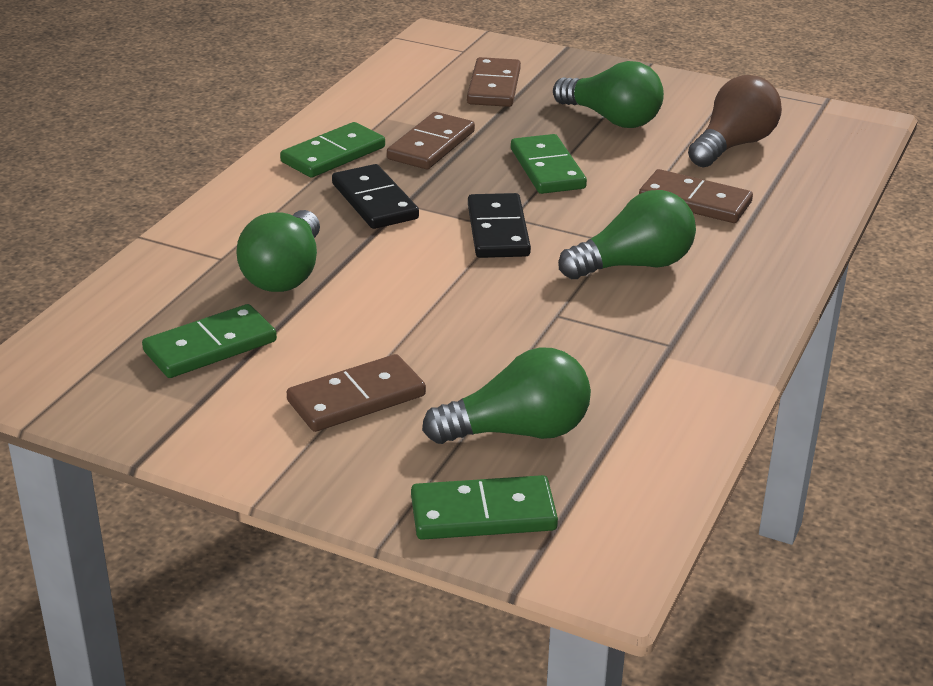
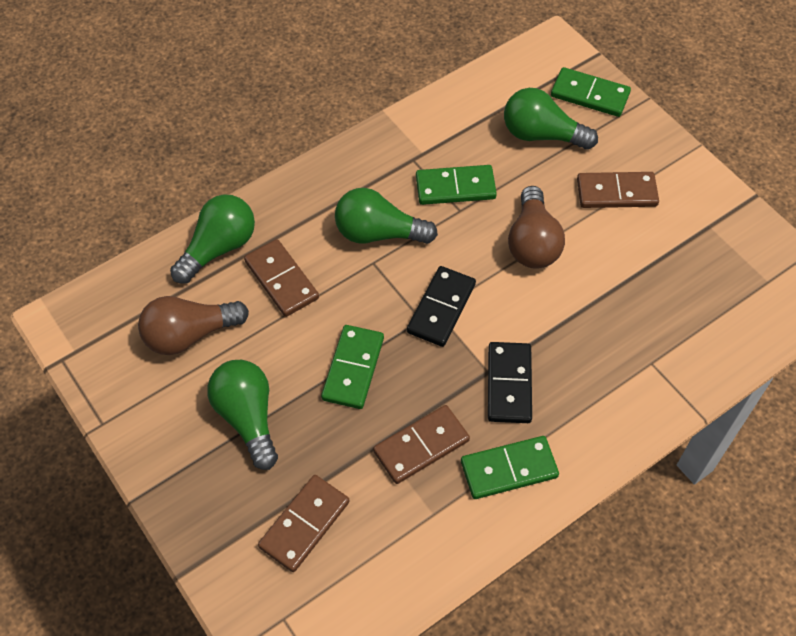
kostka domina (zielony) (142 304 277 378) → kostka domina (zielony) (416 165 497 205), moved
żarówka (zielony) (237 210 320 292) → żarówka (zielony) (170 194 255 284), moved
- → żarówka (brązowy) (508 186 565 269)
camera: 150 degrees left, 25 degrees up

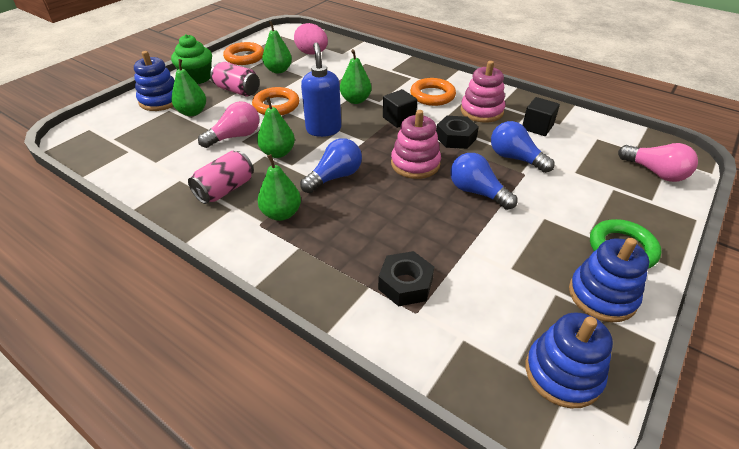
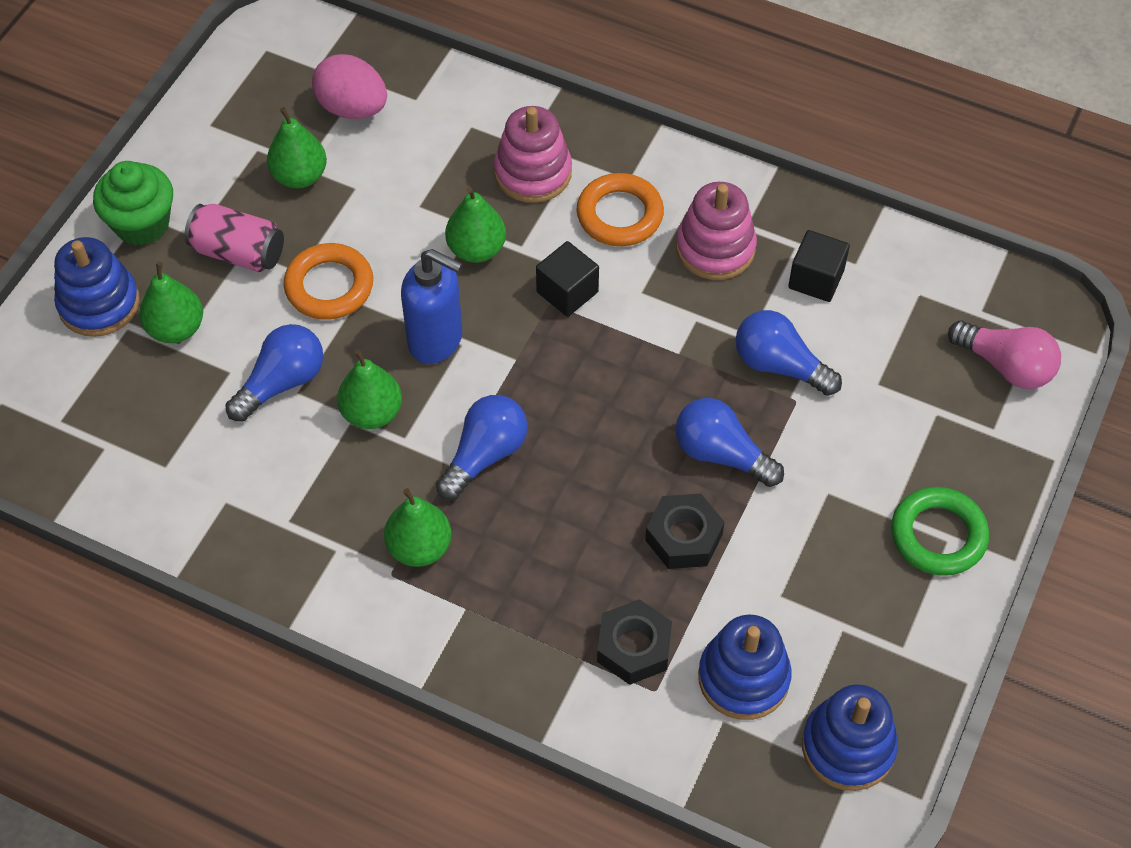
puszka (różowy) (188 151 254 204) → -
żarówka (różowy) (198 101 259 148) → żarówka (niebieski) (225 324 323 422)
pierścień (pomarańczowy) (223 42 264 65) → -
dozownik mydła (niebieski) (301 42 341 137) → dozownik mydła (niebieski) (401 249 462 364), 135 degrees clockwise
zabawka nakładanka (różowy) (391 110 441 179) → zabawka nakładanka (różowy) (494 106 572 203), moved
nakrętka (czarny) (436 116 479 149) → nakrętka (czarny) (645 493 725 569), moved
zabawka nakładanka (niebieski) (569 238 649 322) → zabawka nakładanka (niebieski) (698 615 792 720), moved
camera: 10 degrees left, 15 degrees up

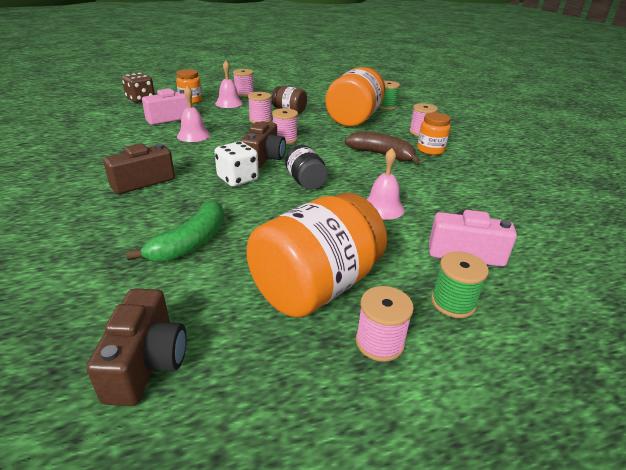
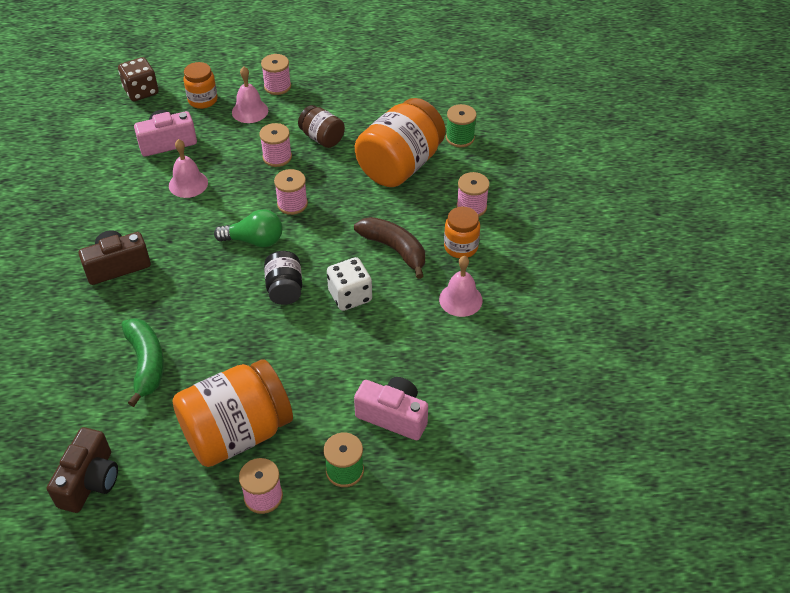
banan (zielony) (126 200 224 262) → banan (zielony) (121 318 164 407), 60 degrees counterclockwise
kostka do gry (biały) (214 141 259 187) → kostka do gry (biały) (327 257 372 311), moved
aparat fotograficzny (brązowy) (240 121 286 169) → żarówka (zielony) (214 209 283 247)
dzwonek (różowy) (366 148 405 220) → dzwonek (różowy) (439 256 483 317), moved
camera: 15 degrees right, 15 degrees up

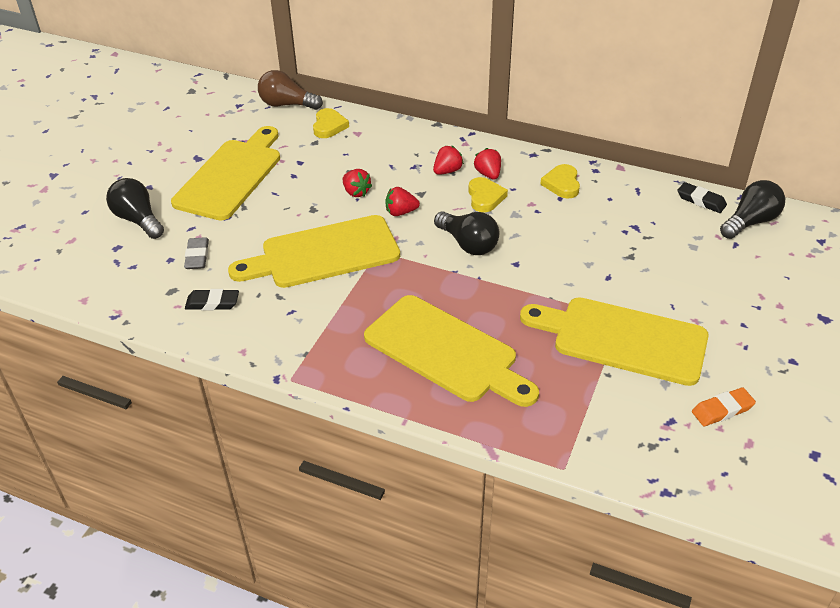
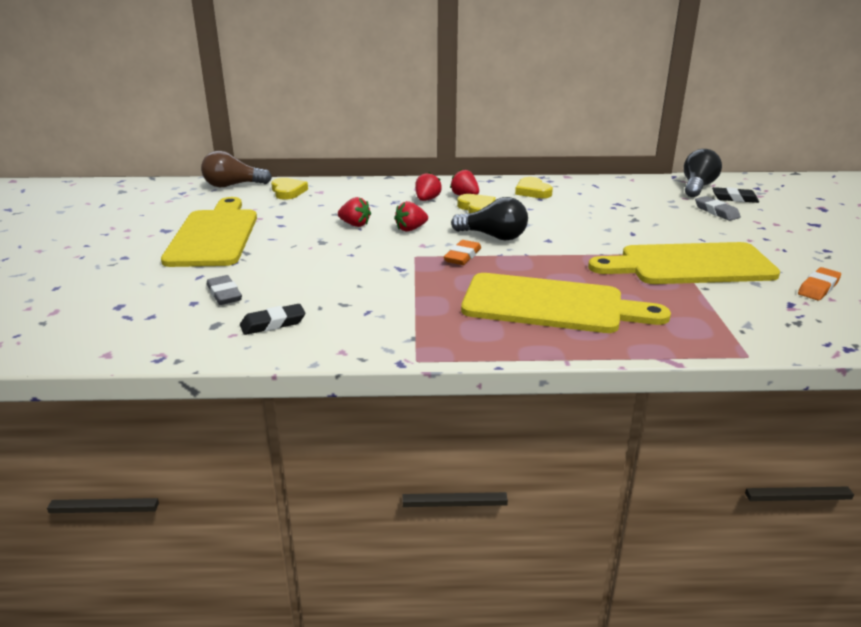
żarówka (czarny) (106 178 164 239) → -
deska do krojenia (żółty) (228 215 400 288) → -
gumka do mazania (czarny) (677 182 727 213) → gumka do mazania (czarny) (712 187 759 203), moved
- → gumka do mazania (pomarańczowy) (444 240 481 265)
- → gumka do mazania (szary) (695 196 741 221)
camera: 25 degrees left, 15 degrees down

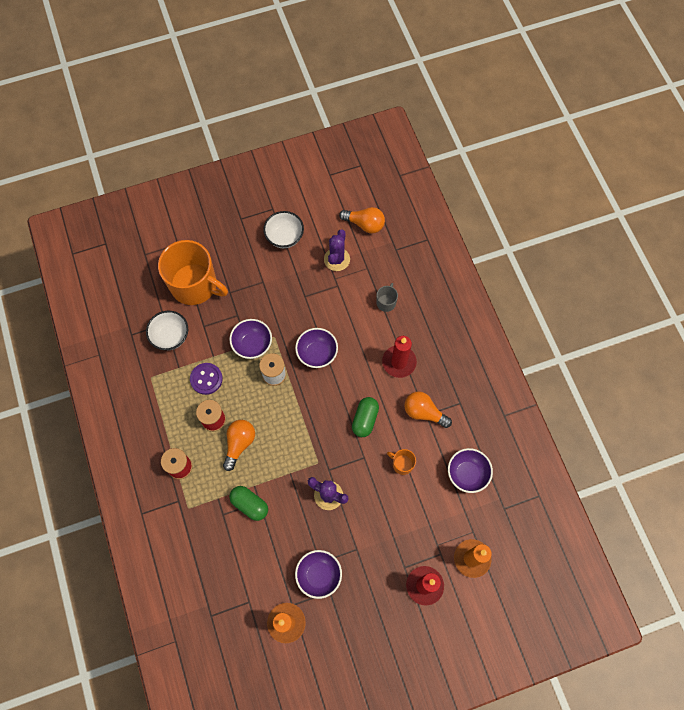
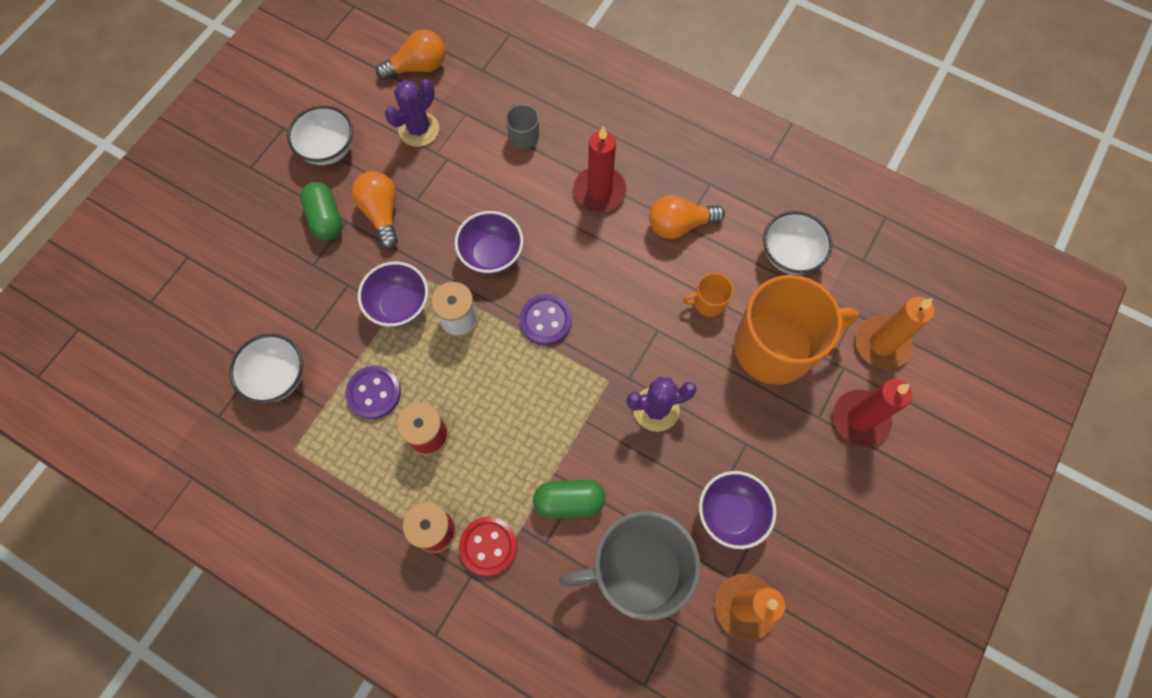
kubek (pomarańczowy) (158 240 228 305) → kubek (pomarańczowy) (734 275 859 385), moved
żarówka (pomarańczowy) (223 420 255 471) → żarówka (pomarańczowy) (352 171 398 249), moved
kaktus (fioletowy) (324 229 350 271) → kaktus (fioletowy) (385 79 439 147), 60 degrees clockwise
kapsułka (zielony) (352 397 379 437) → kapsułka (zielony) (300 182 343 241), moved
miska (fioletowy) (448 448 493 493) → miska (biały) (763 211 832 275)
- → guzik (czerwony) (459 516 517 576)
- → guzik (fioletowy) (520 294 572 345)
- → kubek (szary) (559 511 701 621)
camera: 40 degrees left, 0 degrees up

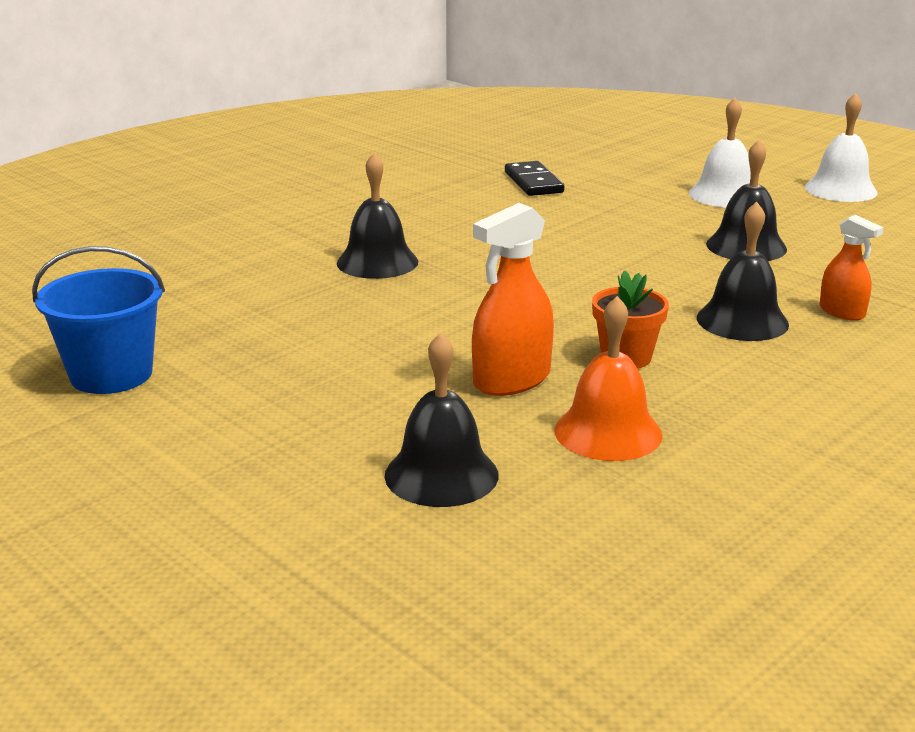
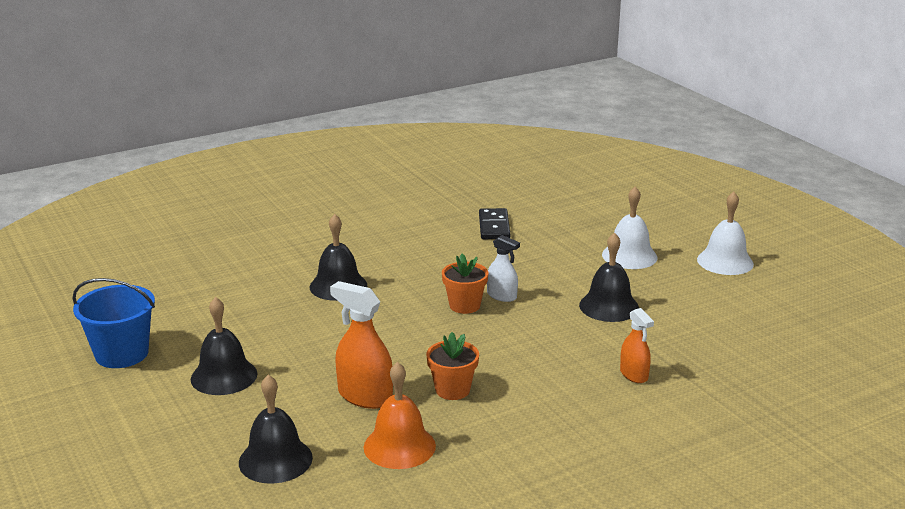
spryskiwacz (pomarańczowy) (472 203 554 396) → spryskiwacz (pomarańczowy) (330 281 393 409), 60 degrees clockwise
dzwonek (czarny) (697 202 789 341) → dzwonek (czarny) (191 297 257 395), moved
- → doniczka (pomarańczowy) (442 254 488 314)
- → spryskiwacz (biały) (487 235 520 302)
camera: 15 degrees right, 0 degrees up

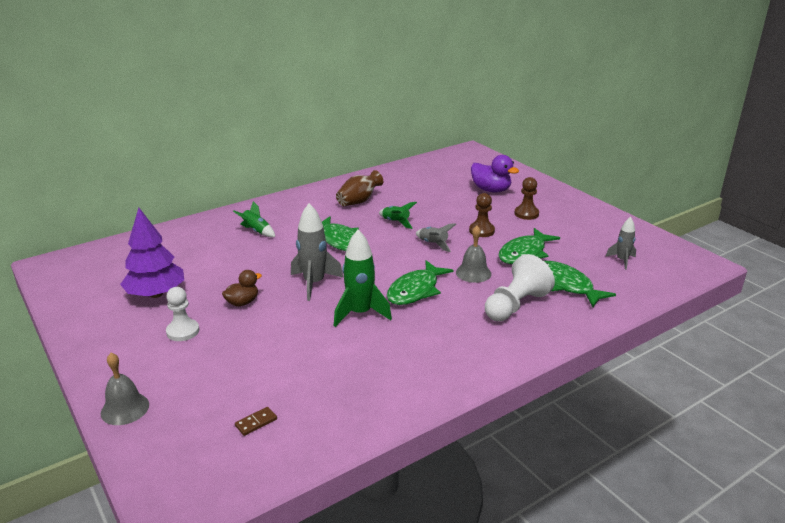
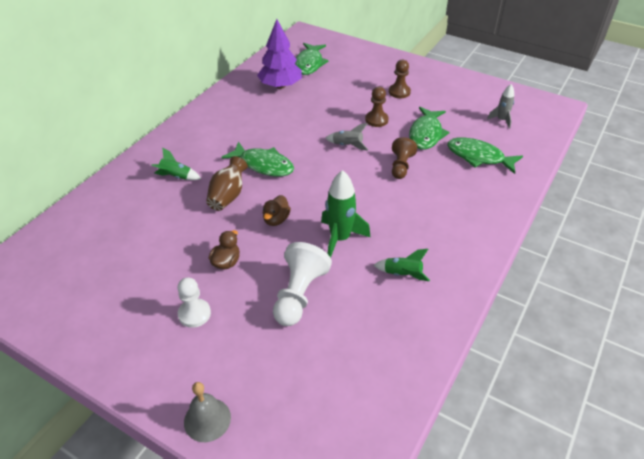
drzewko (fioletowy) (120 208 184 298) → drzewko (fioletowy) (257 19 302 89), moved
kostka domina (brązowy) (235 407 277 436) → -
rakieta (szary) (291 203 343 301) → kaczka (brązowy) (263 195 291 226)
wazon (brązowy) (336 170 383 206) → wazon (brązowy) (206 156 248 211), moved
rakieta (zielony) (379 202 417 229) → rakieta (zielony) (374 249 430 281), moved
ryba (zielony) (387 260 454 305) → ryba (zielony) (295 43 329 75), moved
dzwonek (szary) (456 226 491 283) → pionek (brązowy) (392 137 417 179)
kaczka (fioletowy) (471 155 519 193) → -
pionek (biały) (485 254 555 321) → pionek (biały) (273 242 332 326), moved
camera: 25 degrees left, 15 degrees up

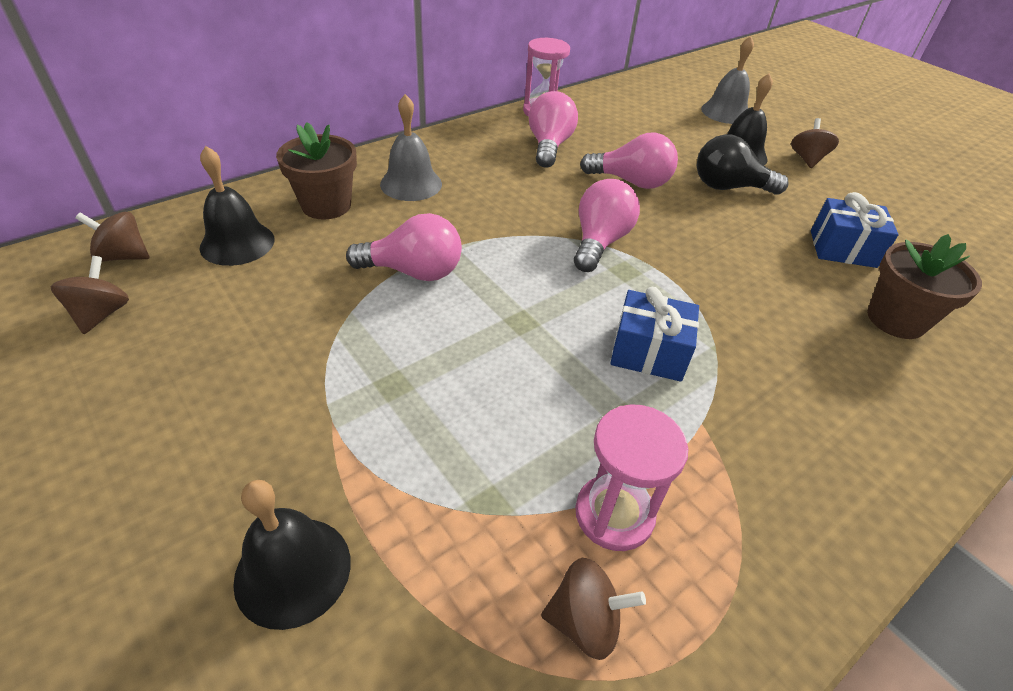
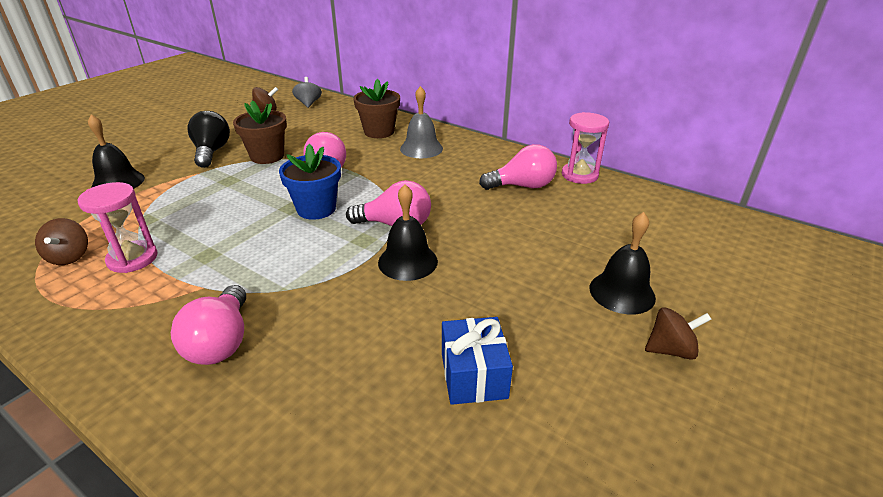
bączek (brązowy) (76 212 149 262) → bączek (szary) (292 77 322 108)
dzwonek (czarny) (200 146 274 266) → dzwonek (czarny) (378 184 438 281), moved
żarówka (różowy) (580 133 678 189) → żarówka (różowy) (171 285 246 365), moved
prezent (niebieski) (610 287 699 382) → -
żarówka (czarny) (697 134 788 195) → żarówka (czarny) (187 111 230 168), moved
dzwonek (szary) (701 36 754 124) → -
doniczka (brązowy) (867 234 982 339) → doniczka (brązowy) (233 101 287 164), moved
- → doniczka (niebieski) (279 144 341 220)
camera: 75 degrees right, 10 degrees down

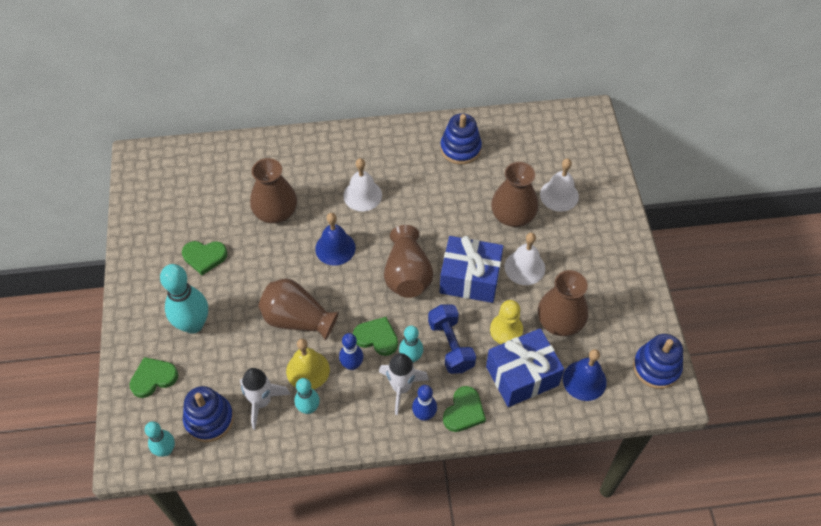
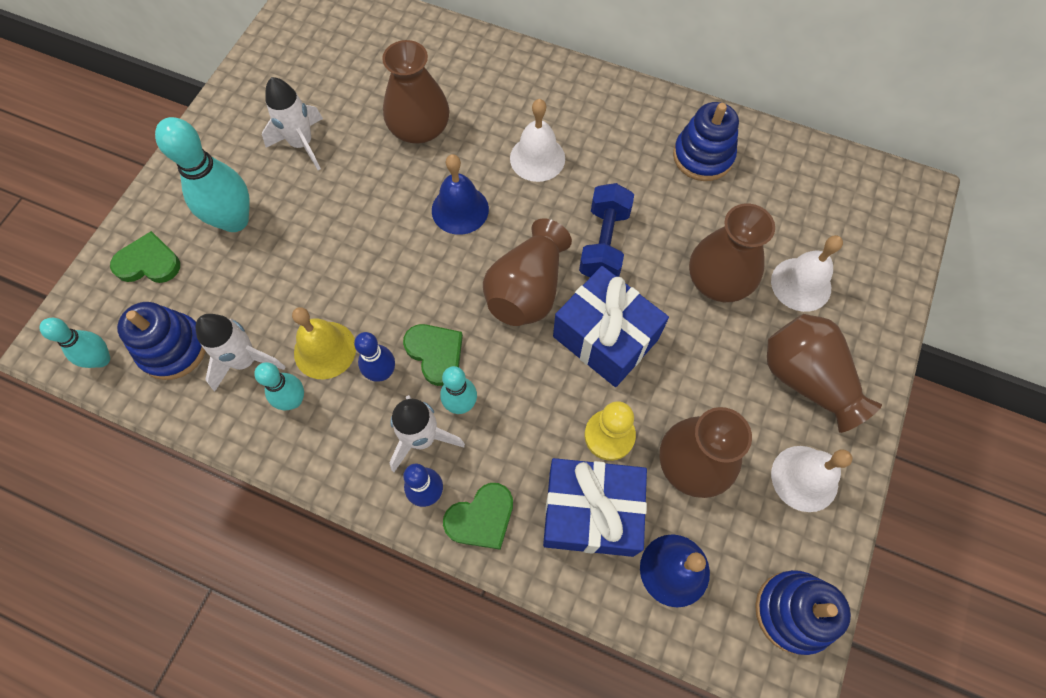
serce (zielony) (182 241 227 275) → rakieta (biały) (262 77 323 170)
wazon (brązowy) (258 279 339 340) → wazon (brązowy) (767 314 882 433), moved
hantel (niebieski) (428 304 476 374) → hantel (niebieski) (579 183 634 277), moved
dzwonek (biały) (505 233 545 285) → dzwonek (biały) (771 446 853 512), moved
camera: 30 degrees right, 10 degrees up

